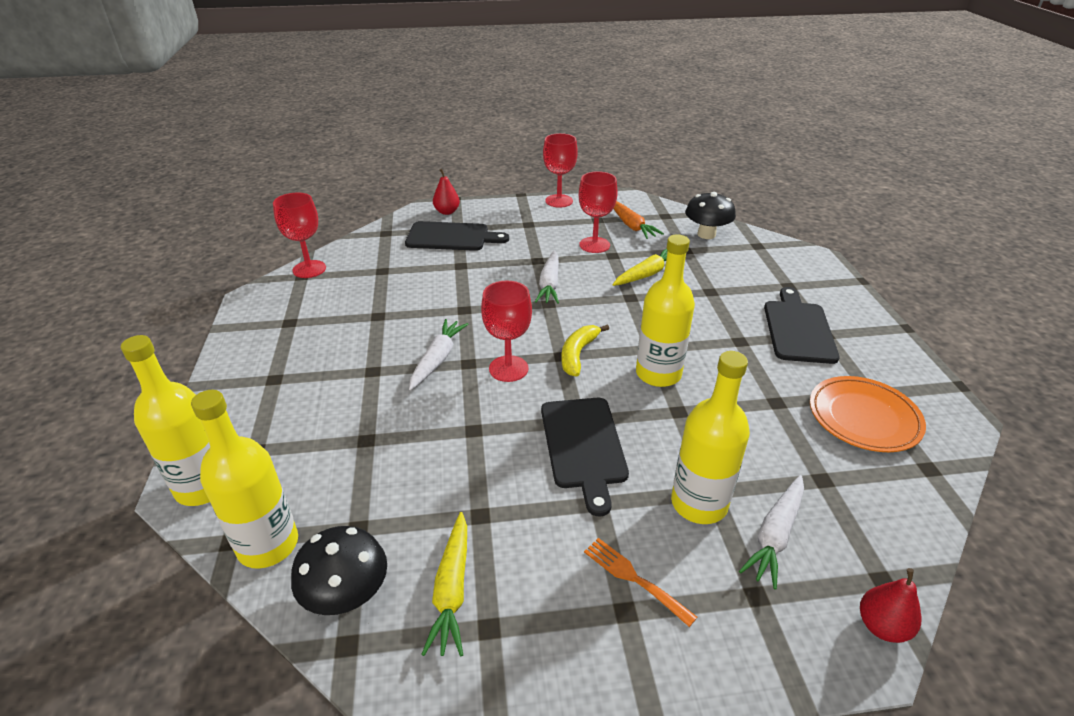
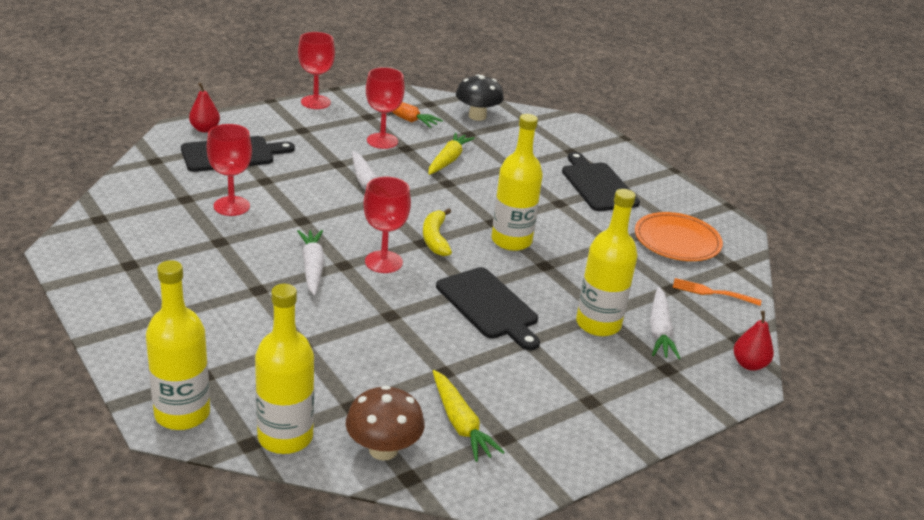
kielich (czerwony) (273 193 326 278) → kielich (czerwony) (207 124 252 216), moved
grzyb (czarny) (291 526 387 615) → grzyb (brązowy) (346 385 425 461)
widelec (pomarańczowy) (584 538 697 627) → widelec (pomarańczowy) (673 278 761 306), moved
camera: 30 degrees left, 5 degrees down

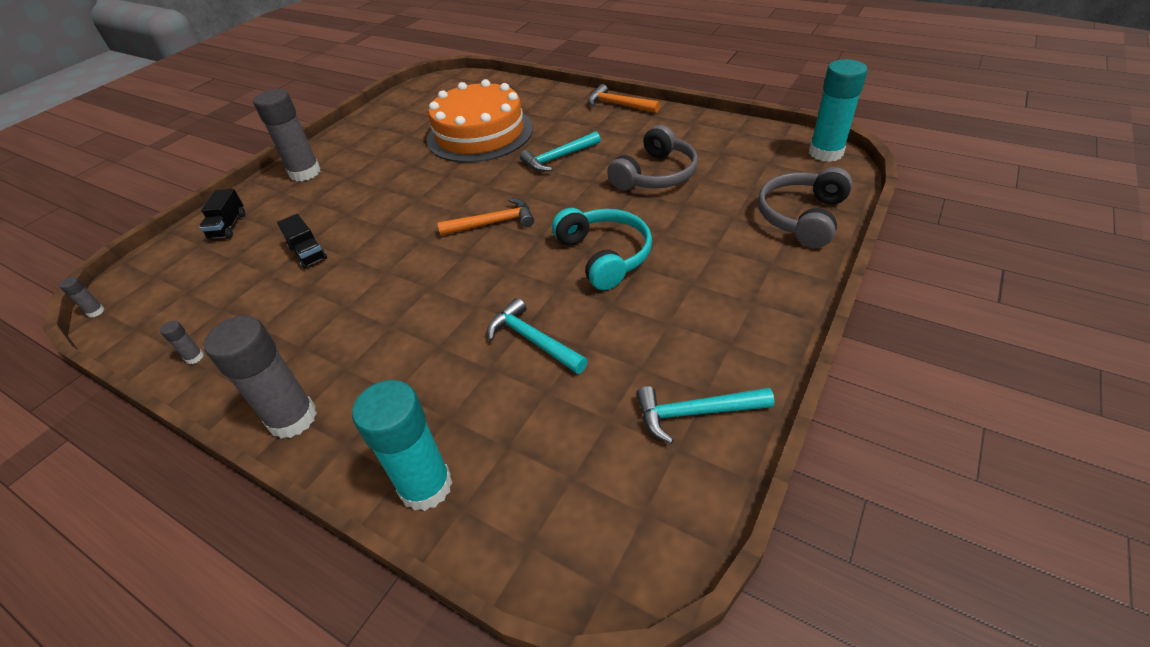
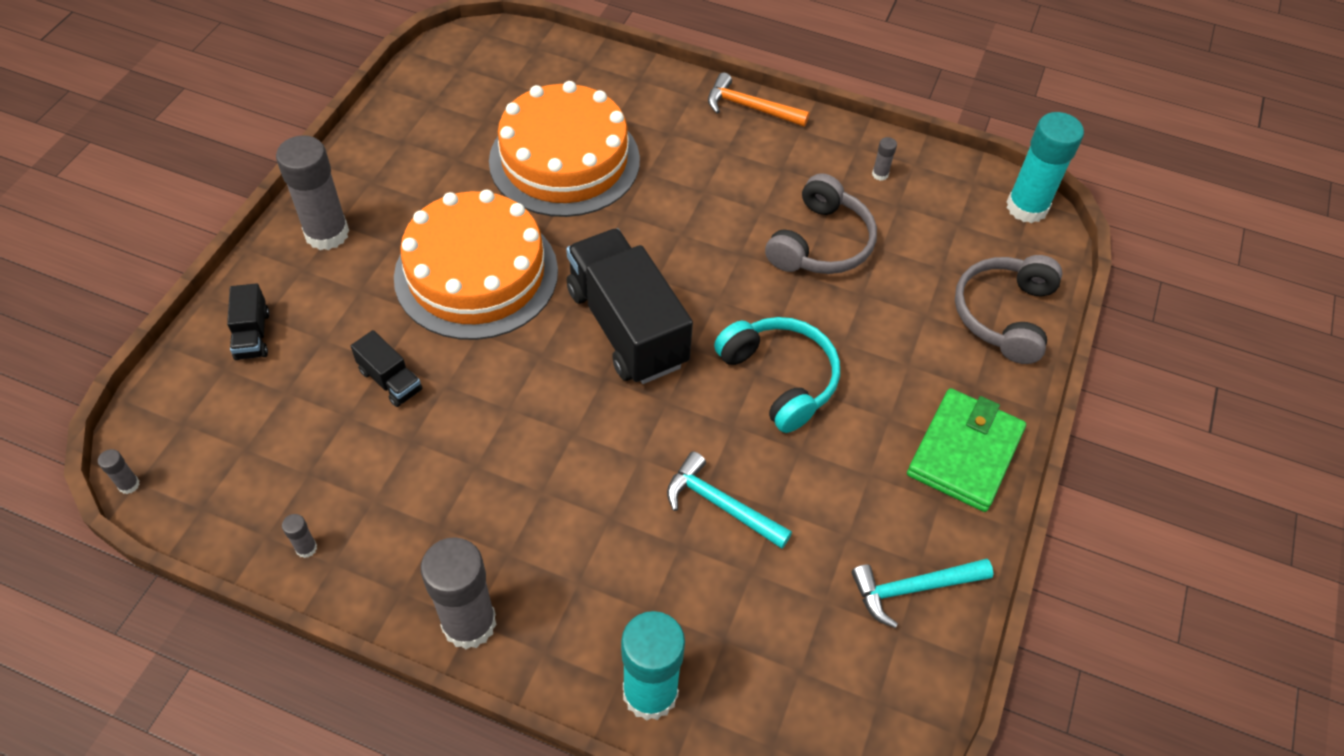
młotek (pomarańczowy) (437 198 534 236) → ciężarówka (czarny) (566 228 693 384)
młotek (turkusowy) (520 131 601 172) → -
- → tort (pomarańczowy) (394 190 558 340)
- → klej w sztyfcie (szary) (872 137 897 181)
- → portfel (zielony) (907 388 1026 512)
camera: 15 degrees left, 10 degrees up

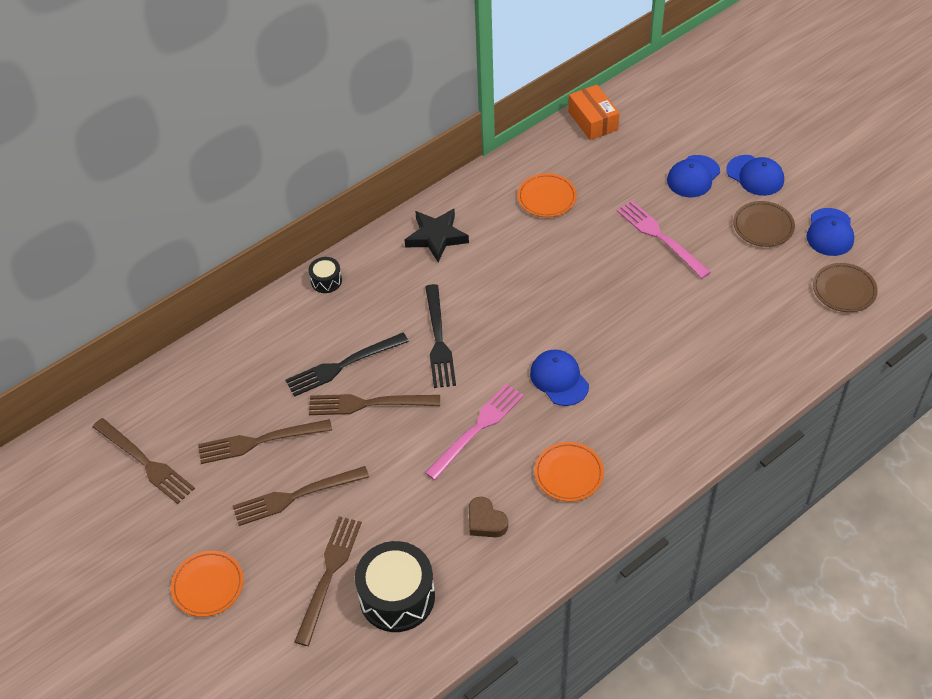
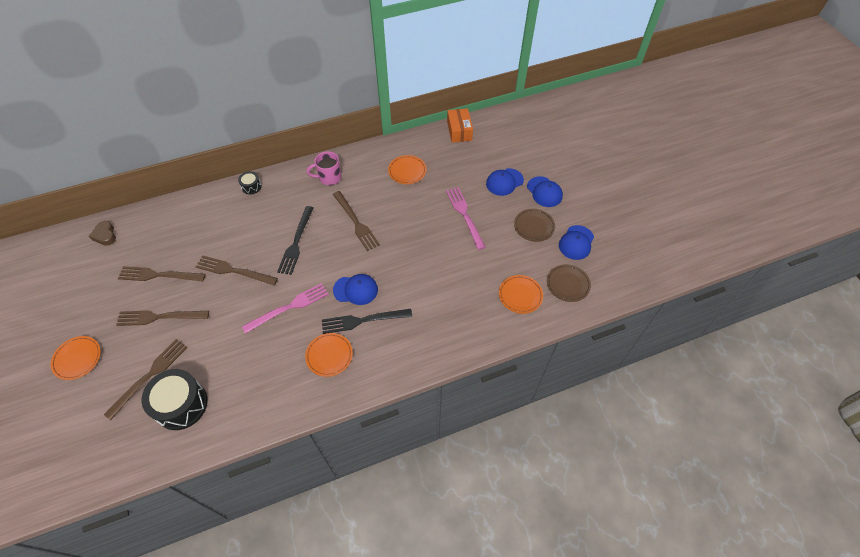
widelec (brązowy) (93 418 195 504) → widelec (brązowy) (333 191 380 251), moved
widelec (czarny) (286 333 409 397) → widelec (czarny) (322 309 412 334), moved
gwiazda (czarny) (405 209 469 262) → kubek (różowy) (307 151 341 185)
serce (brązowy) (469 497 508 537) → serce (brązowy) (89 221 116 246), moved
czapka (niebieski) (530 350 589 406) → czapka (niebieski) (333 274 378 305), 105 degrees clockwise
- → talerz (pomarańczowy) (499 275 543 314)
camera: 15 degrees right, 5 degrees up

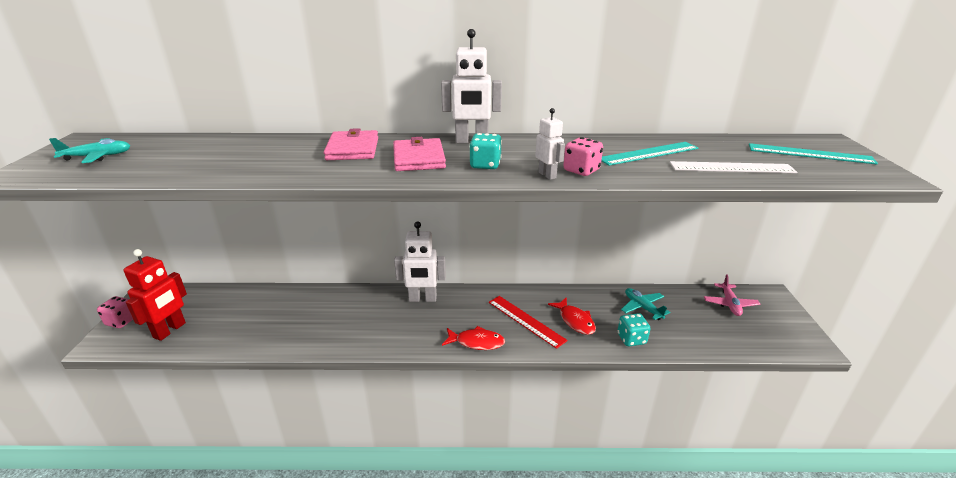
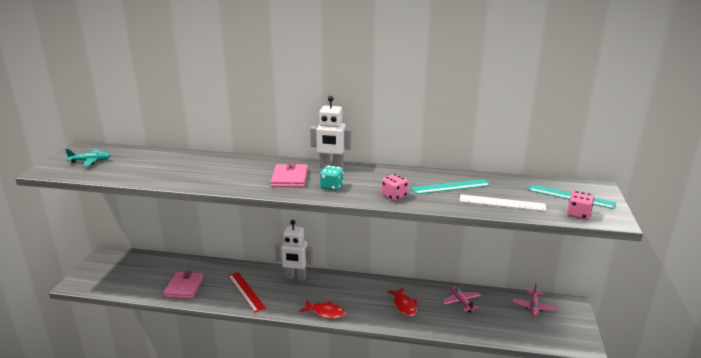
kostka do gry (różowy) (97 296 133 328) → kostka do gry (różowy) (567 191 594 220), moved
robot (czerwony) (124 249 187 341) → -
portfel (różowy) (324 128 378 160) → portfel (różowy) (163 271 204 299), moved
linijka (czerwony) (489 296 568 349) → linijka (czerwony) (228 272 266 313), moved
robot (biały) (535 108 565 180) → -
kostka do gry (turkusowy) (617 313 651 346) → -
samolot (turkusowy) (621 288 670 320) → samolot (różowy) (442 286 481 313)
camera: 10 degrees right, 5 degrees down

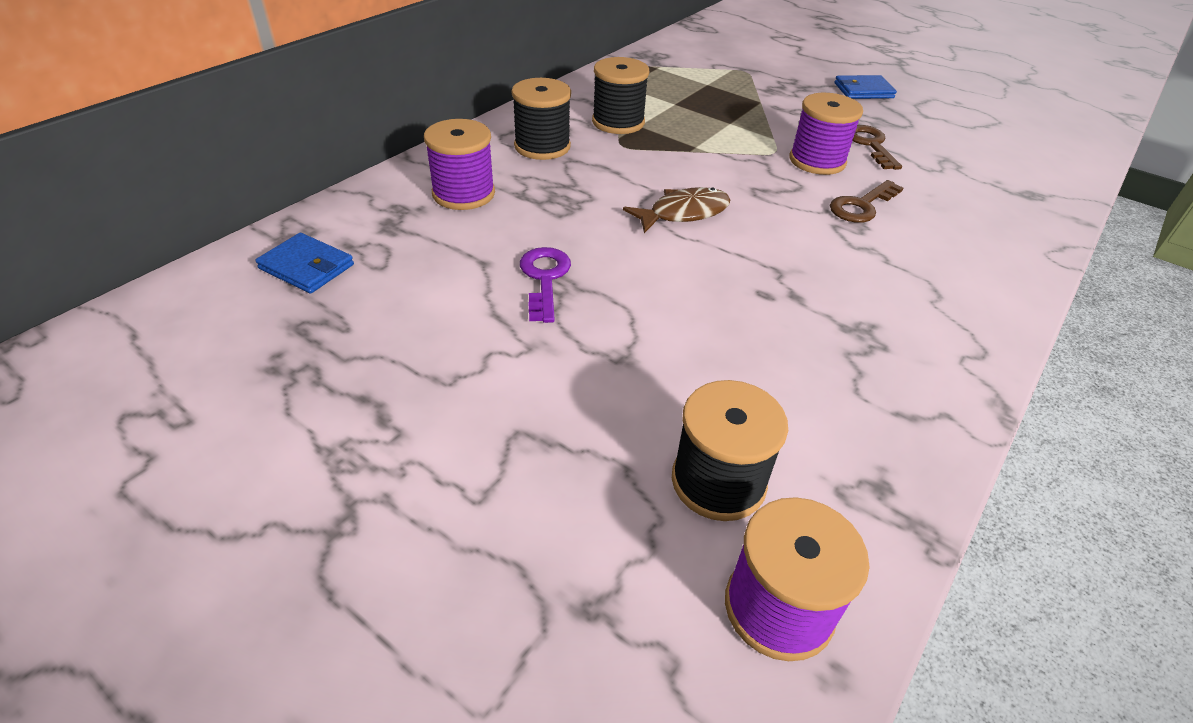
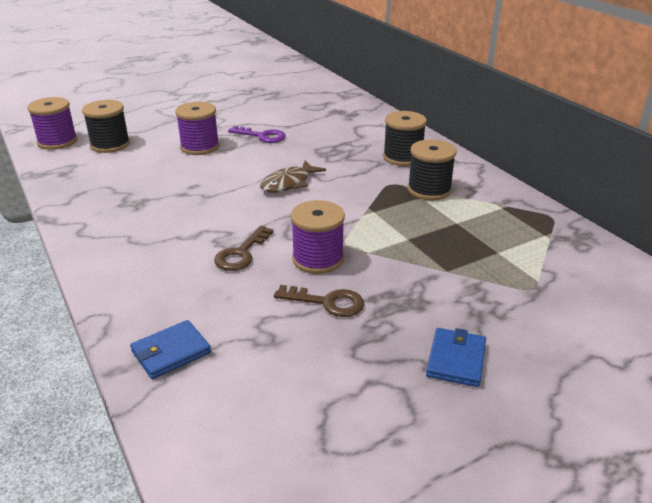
portfel (niebieski) (255 233 354 294) → portfel (niebieski) (130 320 211 379), moved
szpulka (fioletowy) (424 119 495 210) → szpulka (fioletowy) (175 102 220 155), moved
ryba (brązowy) (623 187 730 233) → ryba (brązowy) (260 161 326 193), 45 degrees clockwise
klucz (brązowy) (830 180 903 223) → klucz (brązowy) (214 226 273 271), 135 degrees counterclockwise
camera: 115 degrees right, 10 degrees down

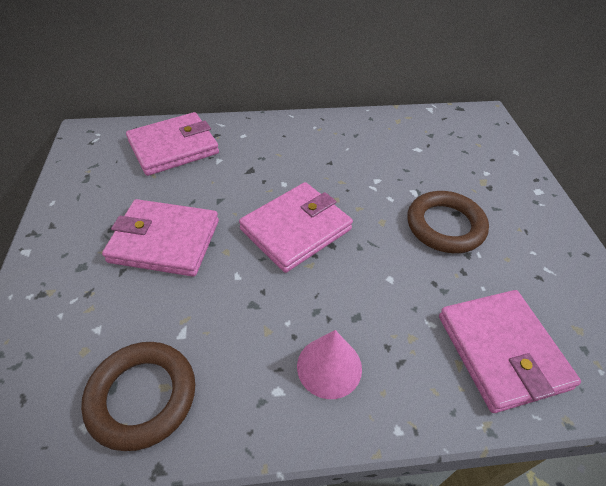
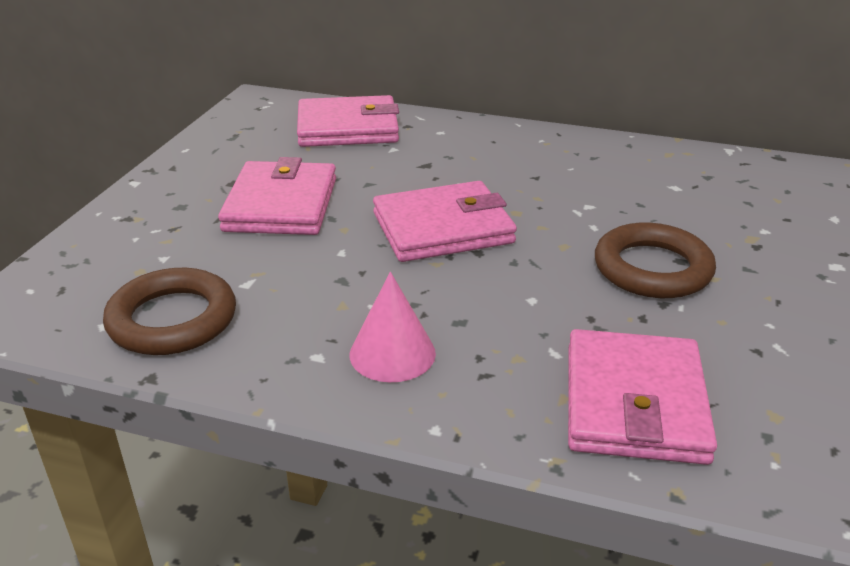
portfel (różowy) (102 199 219 277) → portfel (różowy) (218 157 336 235), 60 degrees clockwise
camera: 25 degrees right, 15 degrees down

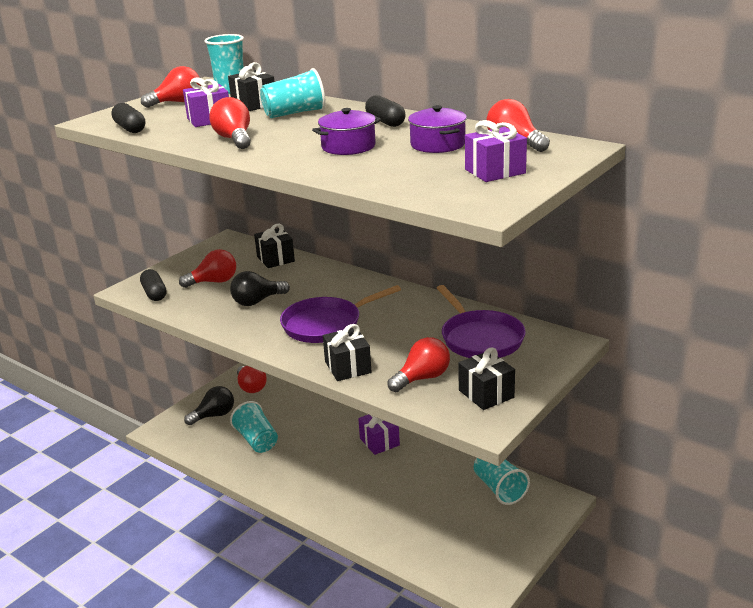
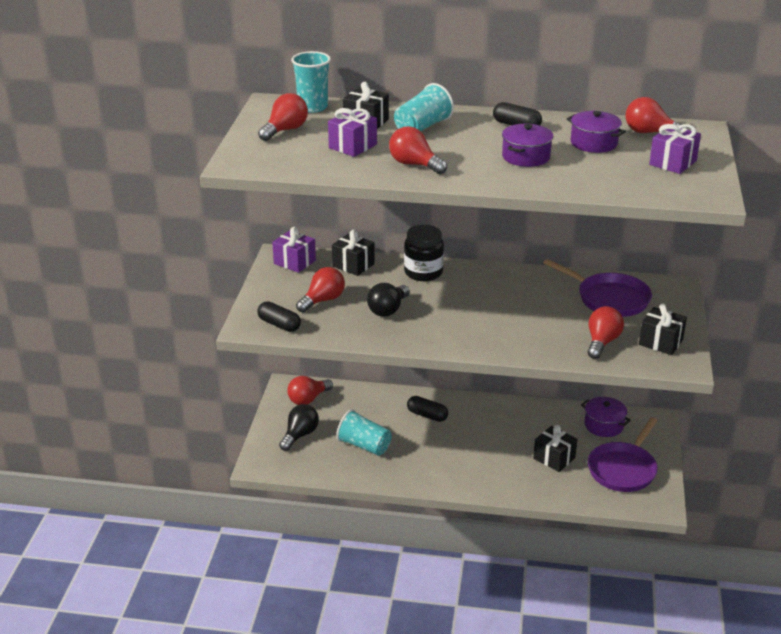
kapsułka (czarny) (111 103 145 133) → kapsułka (czarny) (407 396 448 422), moved
żarówka (czerwony) (237 366 267 393) → żarówka (czerwony) (287 376 333 405), 105 degrees clockwise
patelnia (fioletowy) (280 285 401 343) → patelnia (fioletowy) (588 417 658 492), moved
prezent (czarny) (323 324 371 381) → prezent (czarny) (533 424 577 472), moved
prezent (fioletowy) (358 414 400 455) → prezent (fioletowy) (272 227 316 273), moved
szklanka (turkusowy) (474 458 530 505) → garnek (fioletowy) (581 397 631 437)
- → słoik (czarny) (404 225 444 281)
camera: 30 degrees left, 5 degrees up

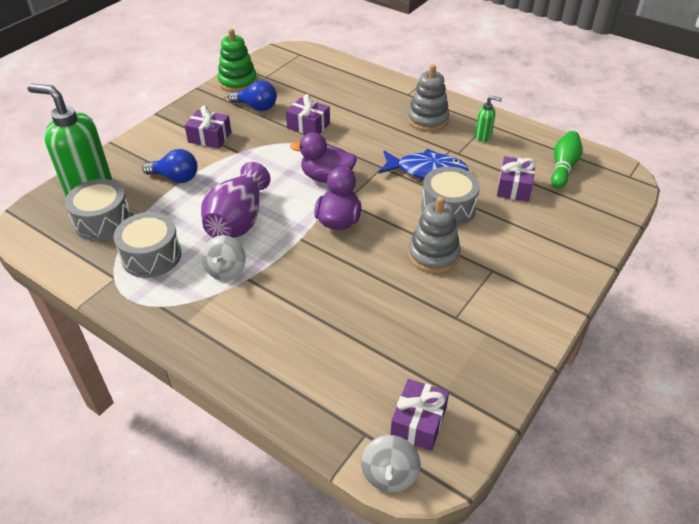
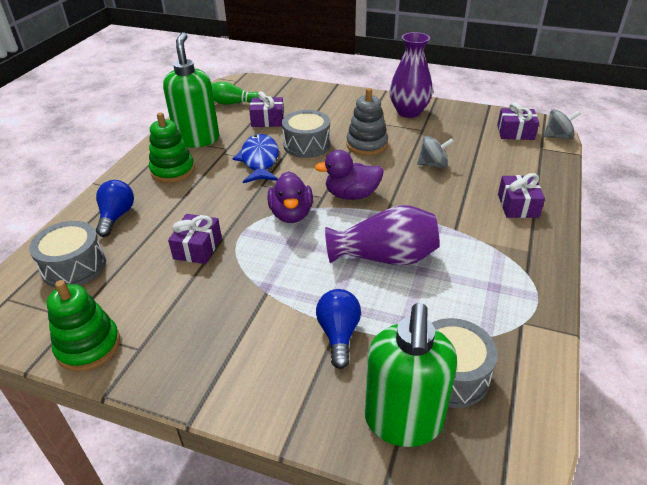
bęben (szary) (114 212 181 278) → bęben (szary) (29 221 106 288), moved
prezent (fioletowy) (185 106 231 149) → prezent (fioletowy) (498 173 545 218), moved
bączek (szary) (202 235 246 281) → bączek (szary) (417 136 454 168), moved
żarówka (niebieski) (228 80 277 111) → żarówka (niebieski) (96 180 134 237), moved
zabawka nakładanka (szary) (407 64 449 131) → zabawka nakładanka (zielony) (149 112 195 183)
dozownik mydła (zielony) (475 96 502 142) → dozownik mydła (zielony) (163 32 219 148), x2.27
- → wazon (fioletowy) (390 32 433 118)
camera: 105 degrees left, 5 degrees down

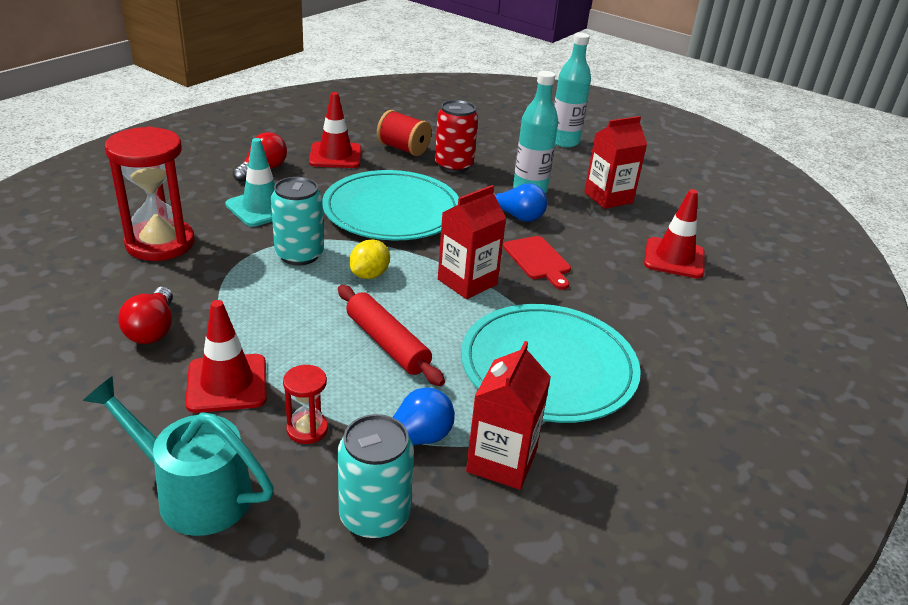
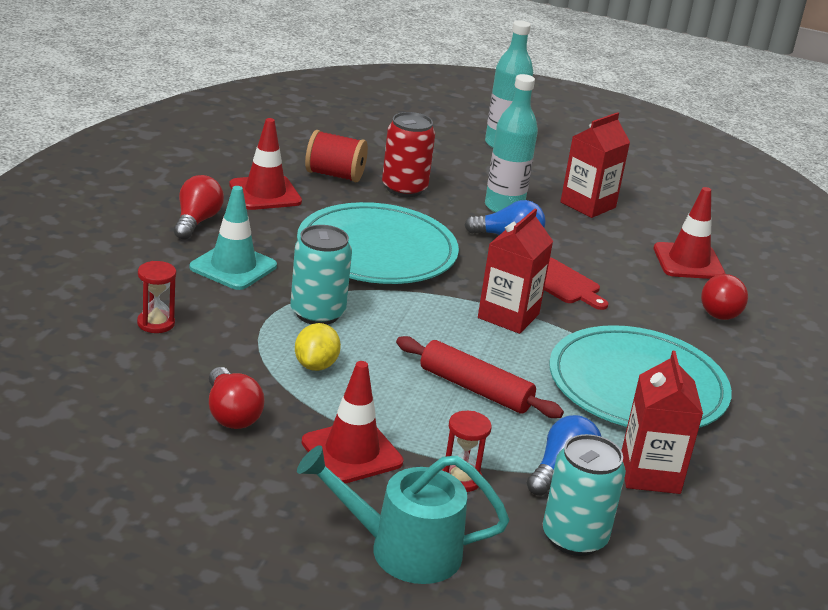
klepsydra (czerwony) (105 126 195 261) → klepsydra (czerwony) (137 261 176 333), x0.47
cytryna (żółty) (349 240 390 279) → cytryna (żółty) (295 323 341 371), moved
- → żarówka (czerwony) (701 274 748 320)
camera: 20 degrees left, 5 degrees down

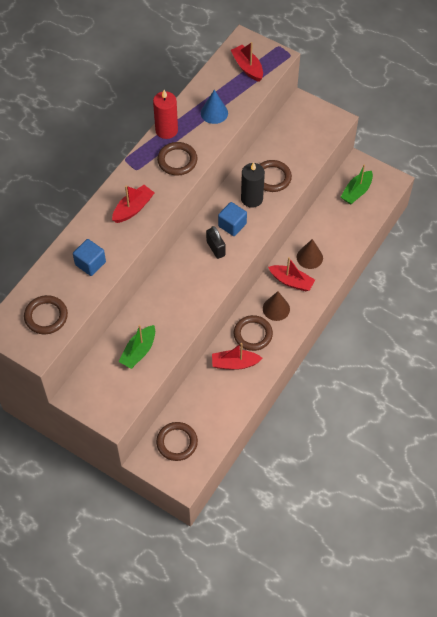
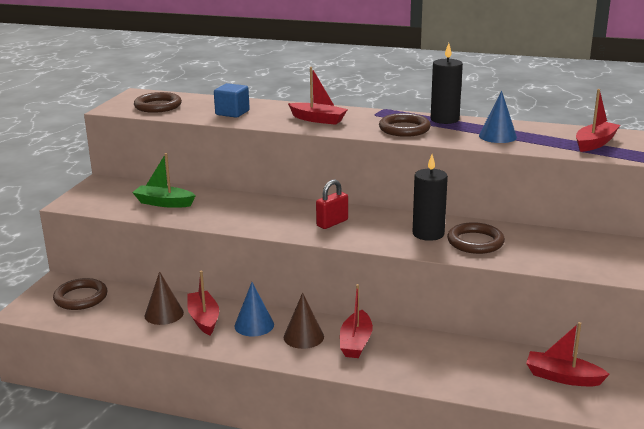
świeca (czerwony) (153 90 178 139) → świeca (czarny) (431 43 463 124)
kłódka (czarny) (206 226 226 259) → kłódka (czerwony) (316 180 348 229)
sześcian (niebieski) (218 202 247 236) → -
pierścień (brązowy) (233 315 273 351) → stożek (niebieski) (234 282 274 336)
stożek (brązowy) (297 239 323 269) → stożek (brązowy) (145 271 184 325), moved
łódka (zielony) (341 165 373 204) → łódka (czerwony) (526 322 610 386)
camera: 75 degrees right, 35 degrees down

